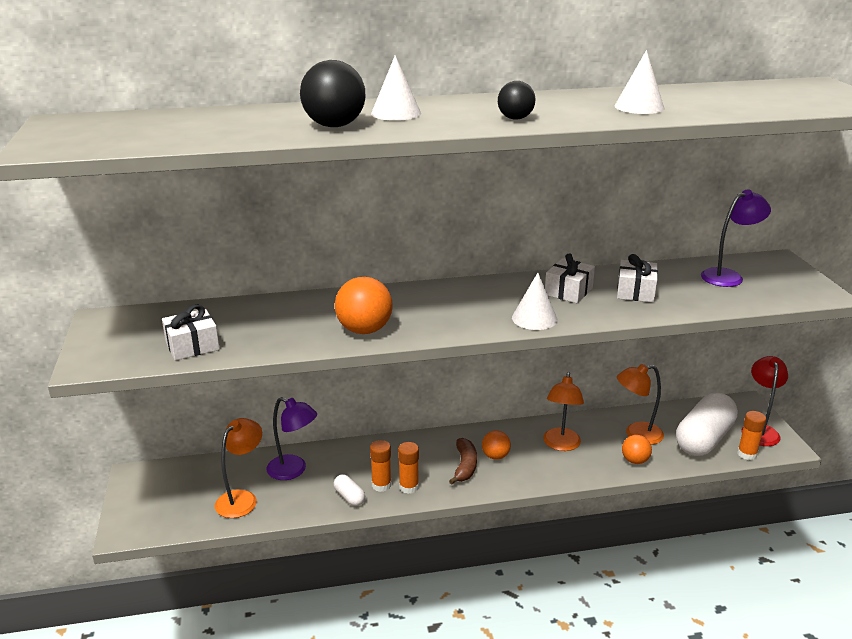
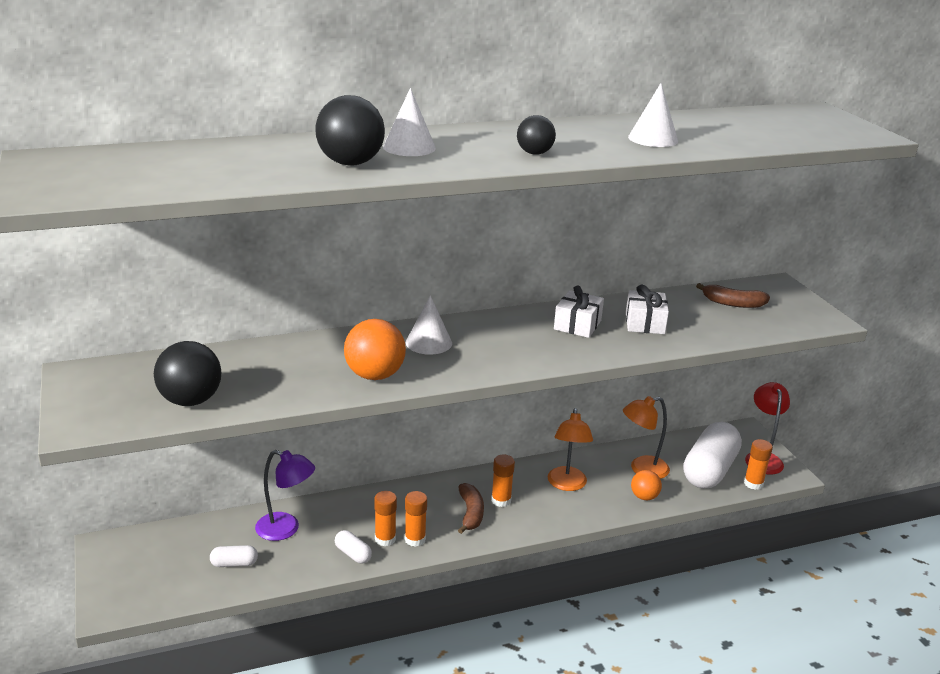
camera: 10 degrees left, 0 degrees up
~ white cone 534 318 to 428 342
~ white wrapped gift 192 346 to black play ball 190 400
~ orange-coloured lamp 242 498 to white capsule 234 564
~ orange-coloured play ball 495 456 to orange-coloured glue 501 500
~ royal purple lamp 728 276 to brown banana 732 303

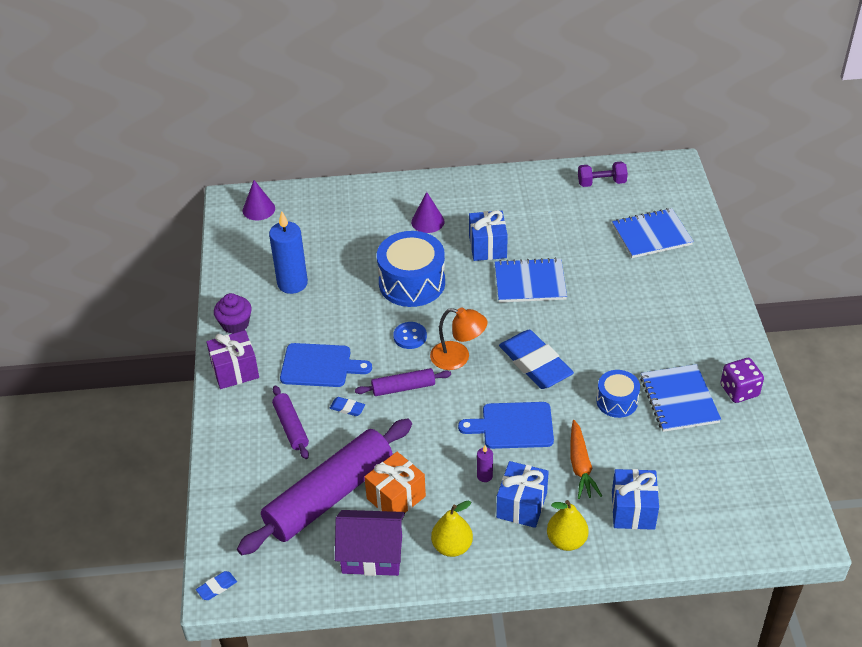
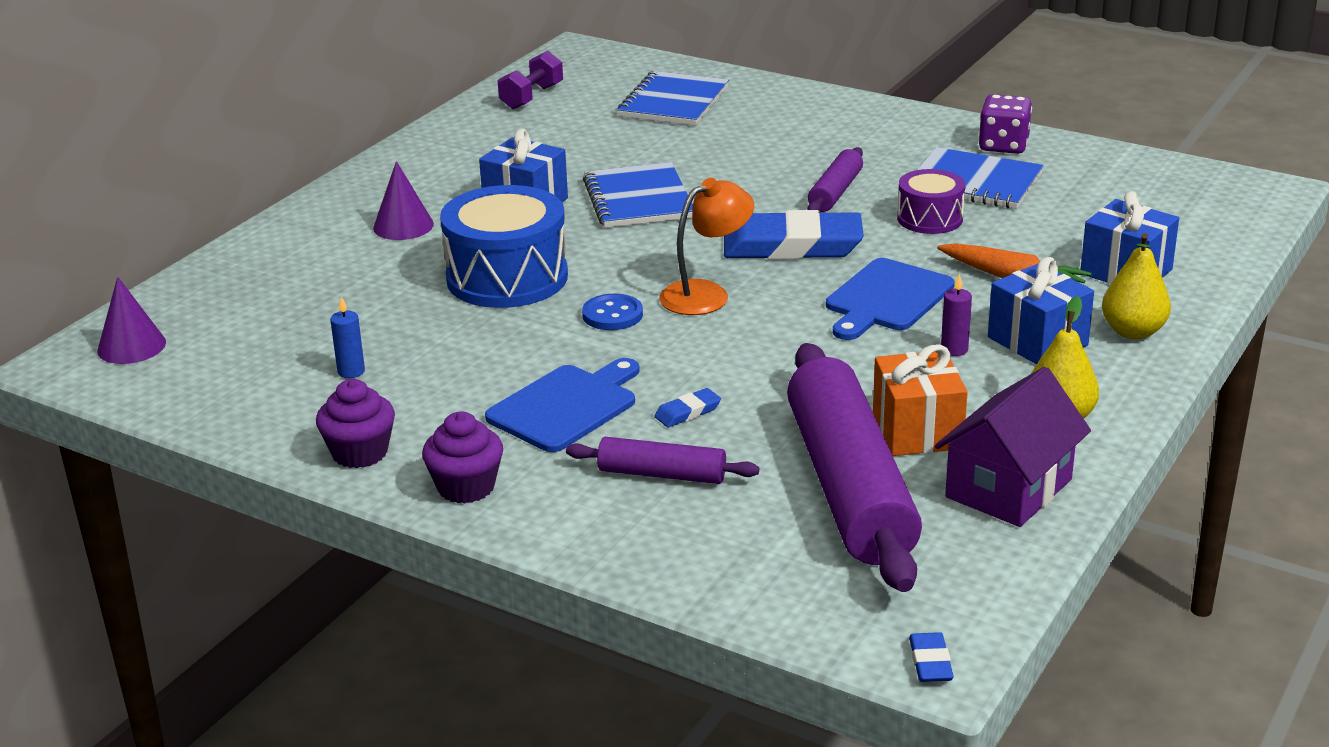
camera: 55 degrees left, 15 degrees down
~ royal purple rolling pin 403 387 to 835 192
~ royal purple wrapped gift 235 371 to royal purple muffin 466 487
~ cobalt toy drum 617 401 to royal purple toy drum 930 219
~ cobalt exercise book 530 282 = 638 199 45 degrees counterclockwise
~ cobalt pillar candle 292 283 = 351 371 x0.45

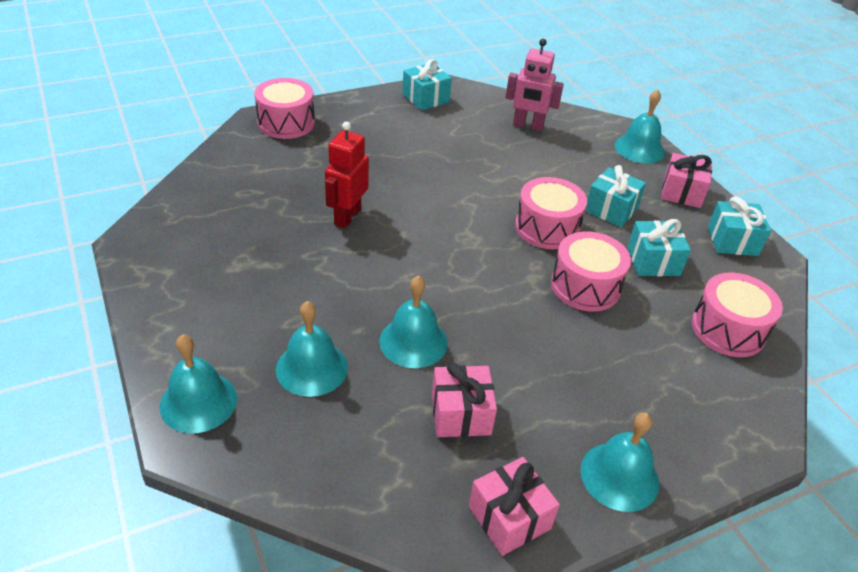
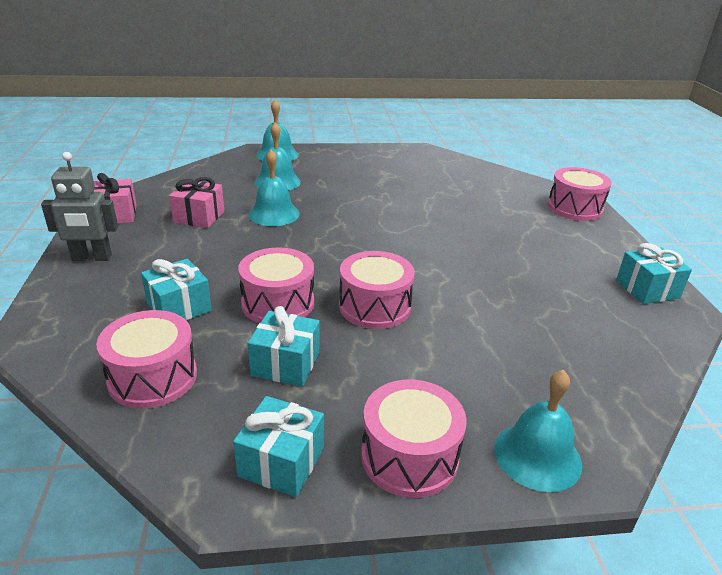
camera: 110 degrees right, 10 degrees down
- crimson robot 347 217
- rosy robot 528 126
~ turquoise wrapped gift 611 209 to 179 307
~ turquoise school bell 619 476 to ash-grey robot 92 258
~ rosy wrapped gift 682 192 to rosy toy drum 409 456

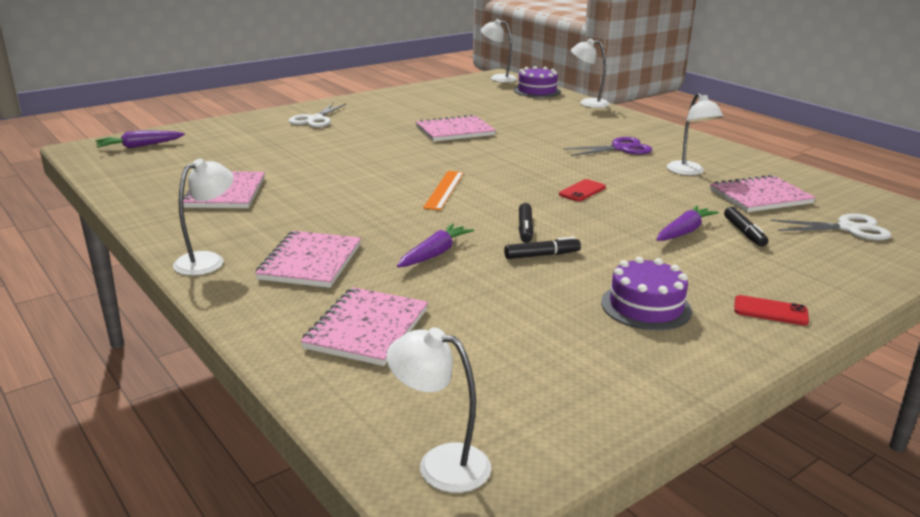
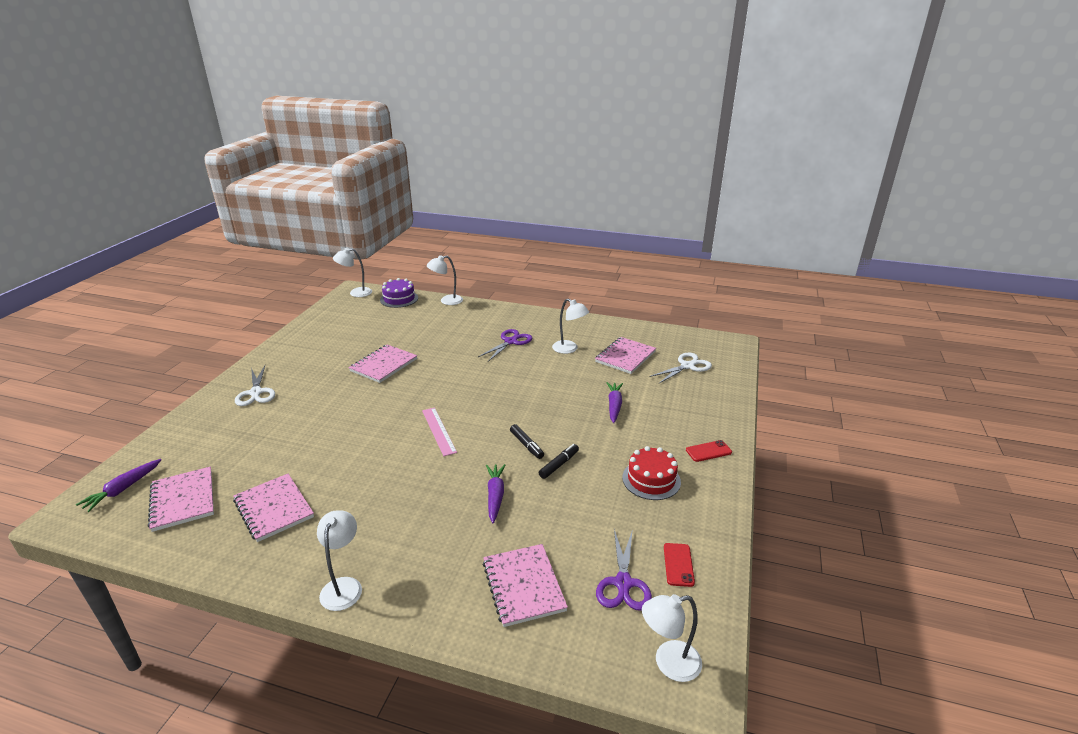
camera: 35 degrees left, 5 degrees up
- black marker pen 744 232
+ royal purple shears 623 583
~ rosy exercise book 310 262 to 183 500
~ crimson phone 582 191 to 678 564
~ orange-coloured straightedge 444 190 to rosy straightedge 438 431
~ royal purple gateau 646 306 to crimson gateau 651 479

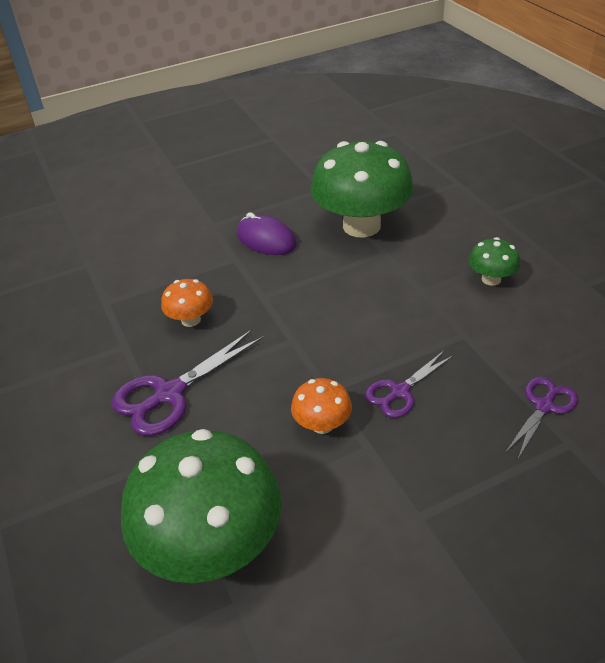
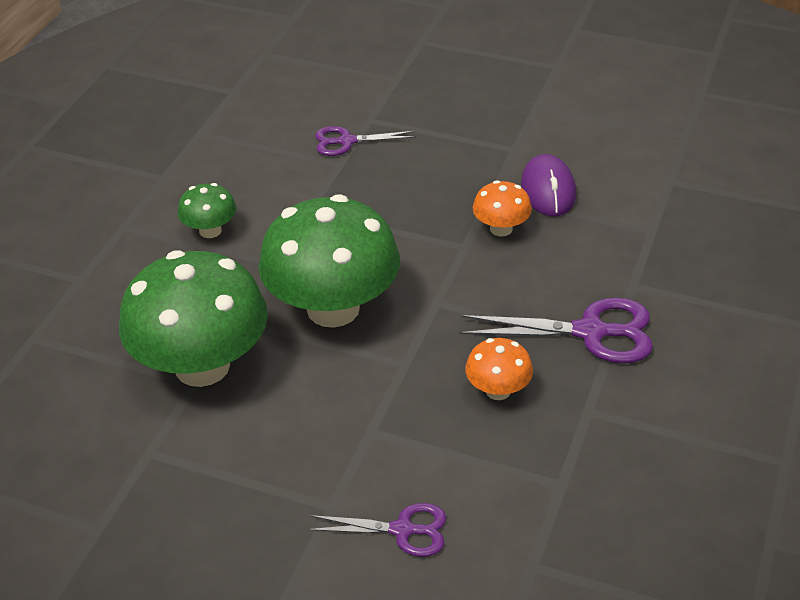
camera: 135 degrees left, 0 degrees up
~ leaf-green fungus 212 545 to 333 308
~ royal purple mouse 266 239 to 548 190
~ royal purple shears 400 392 to 402 530

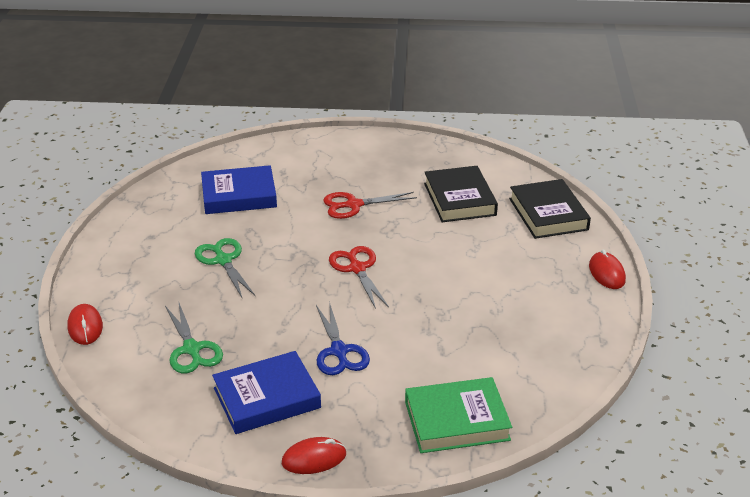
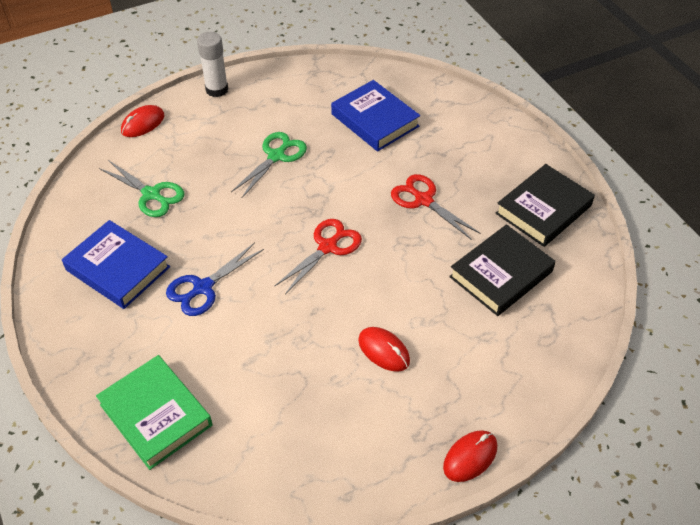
camera: 60 degrees right, 15 degrees up
+ white glue 217 89
~ crimson mouse 314 459 to 383 351
~ black book 548 214 to 543 209
~ leaf-green shears 192 349 = 151 194 90 degrees counterclockwise

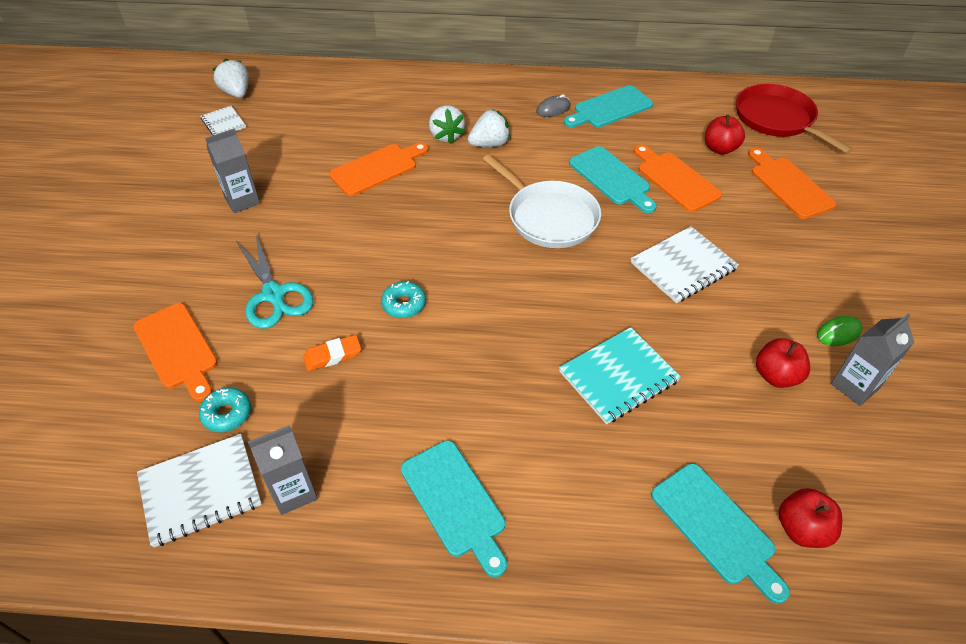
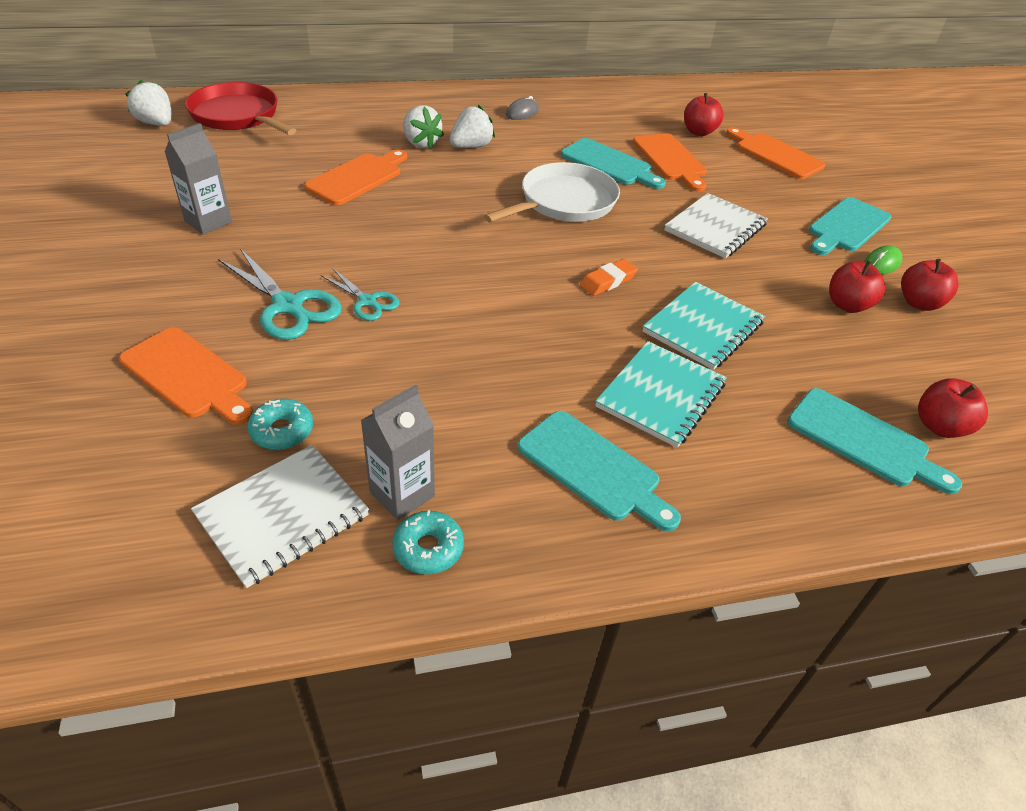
camera: 20 degrees left, 5 degrees down
- white exercise book 223 123
+ turquoise shears 368 301
+ turquoise exercise book 661 395
~ orange-coloured eraser 333 356 to 608 281
~ turquoise glazed donut 404 304 to 428 548
~ turquoise cutting board 610 108 to 847 227
~ crimson skillet 777 119 to 238 116
~ ash-grey carton 854 386 to crimson apple fruit 919 303
~ white skillet 549 217 = 564 202 75 degrees counterclockwise
~ orange-coloured cutting board 675 179 = 670 159 150 degrees counterclockwise

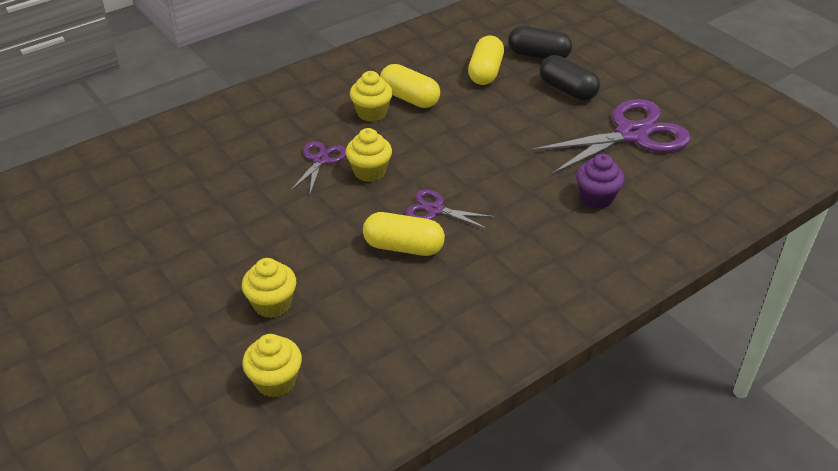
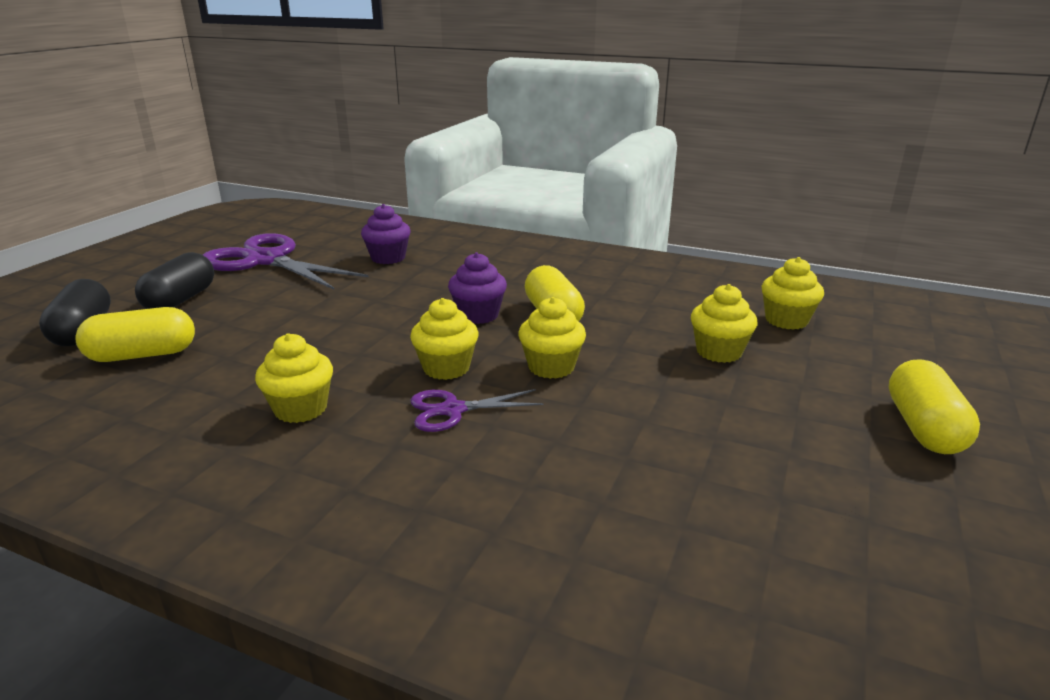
camera: 120 degrees left, 15 degrees down
+ golden muffin 551 367
~ golden capsule 409 98 to 924 428
~ royal purple shears 435 210 to royal purple muffin 478 315

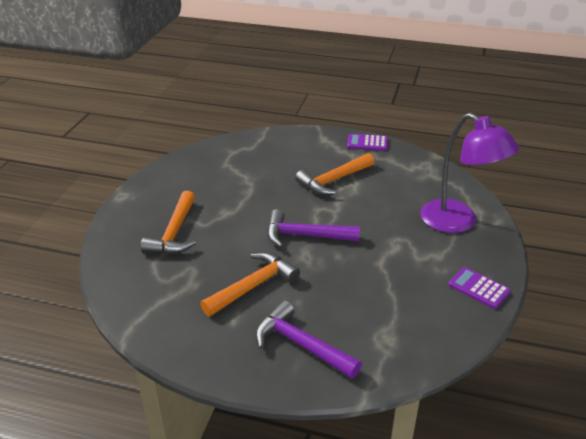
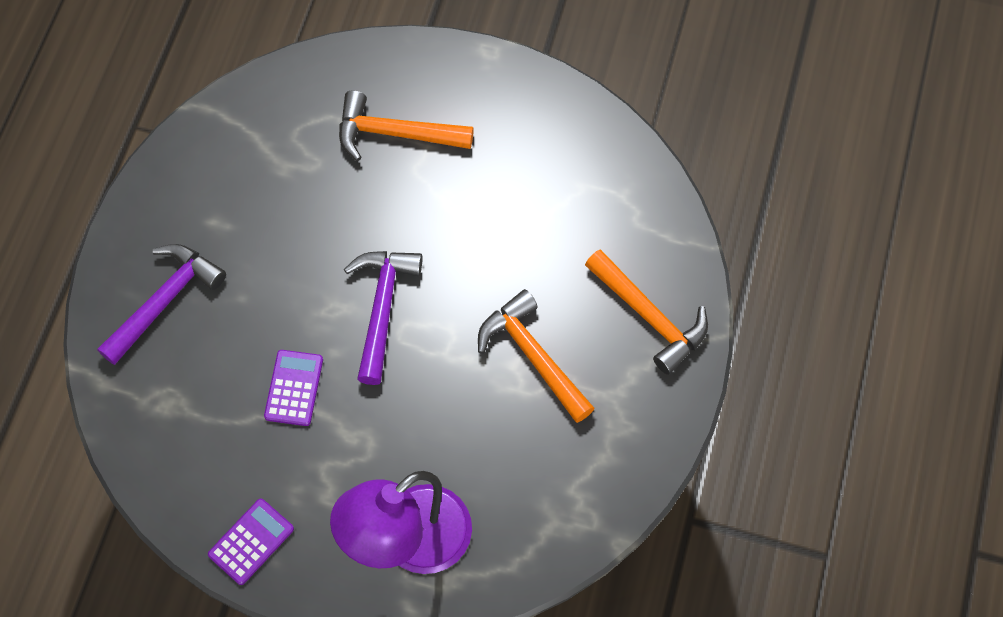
camera: 90 degrees right, 30 degrees up
~ orange-coloured claw hammer 253 286 to 649 317
~ royal purple adding machine 367 143 to 294 388

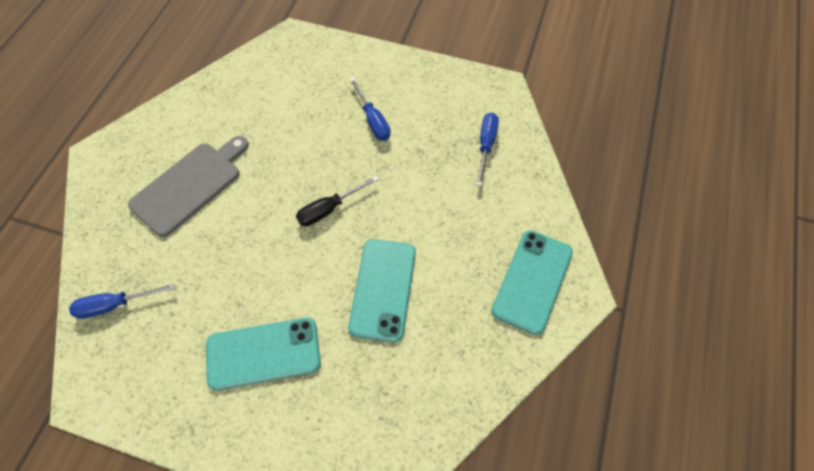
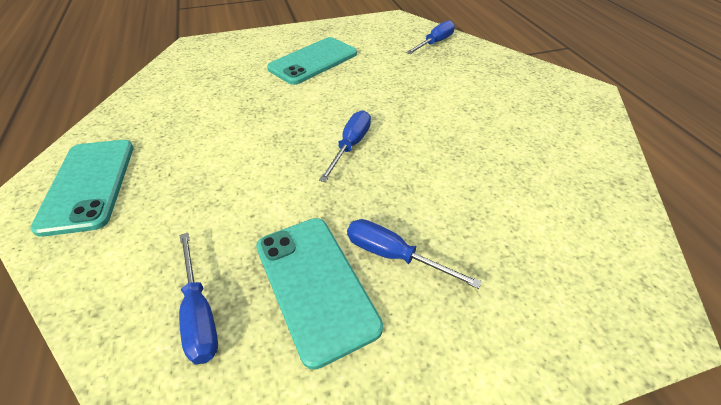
camera: 145 degrees right, 15 degrees down
- ash-grey cutting board 190 185
~ turquoise phone 383 289 to 315 285
~ black hand screwdriver 329 209 to cobalt hand screwdriver 350 145

